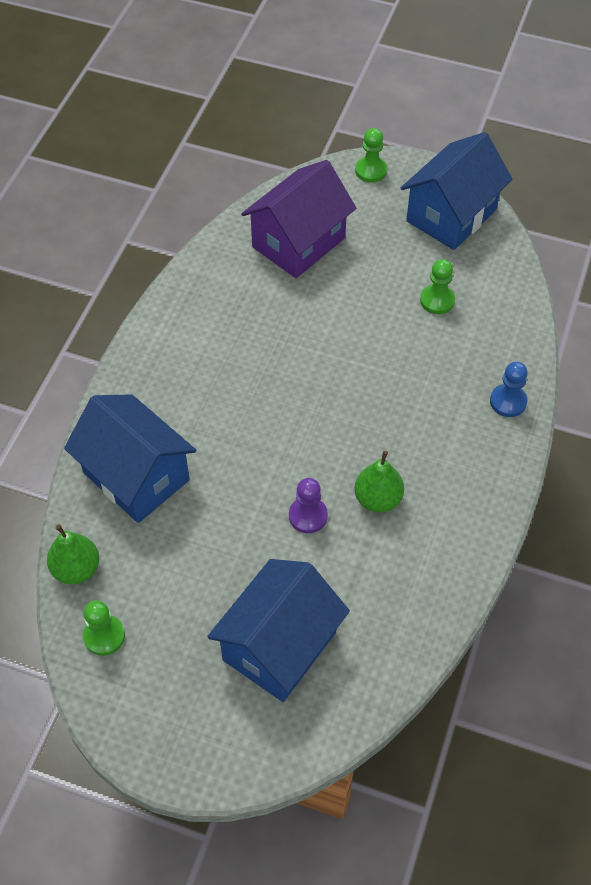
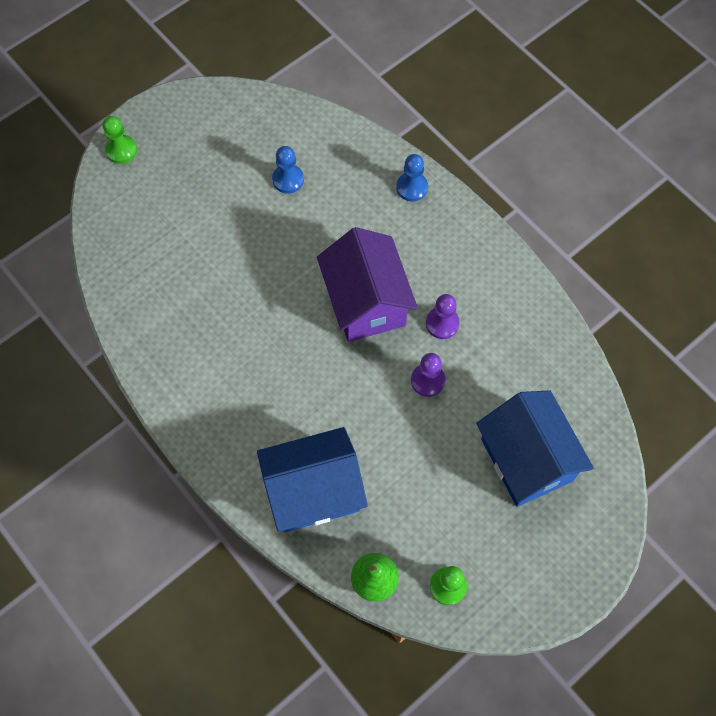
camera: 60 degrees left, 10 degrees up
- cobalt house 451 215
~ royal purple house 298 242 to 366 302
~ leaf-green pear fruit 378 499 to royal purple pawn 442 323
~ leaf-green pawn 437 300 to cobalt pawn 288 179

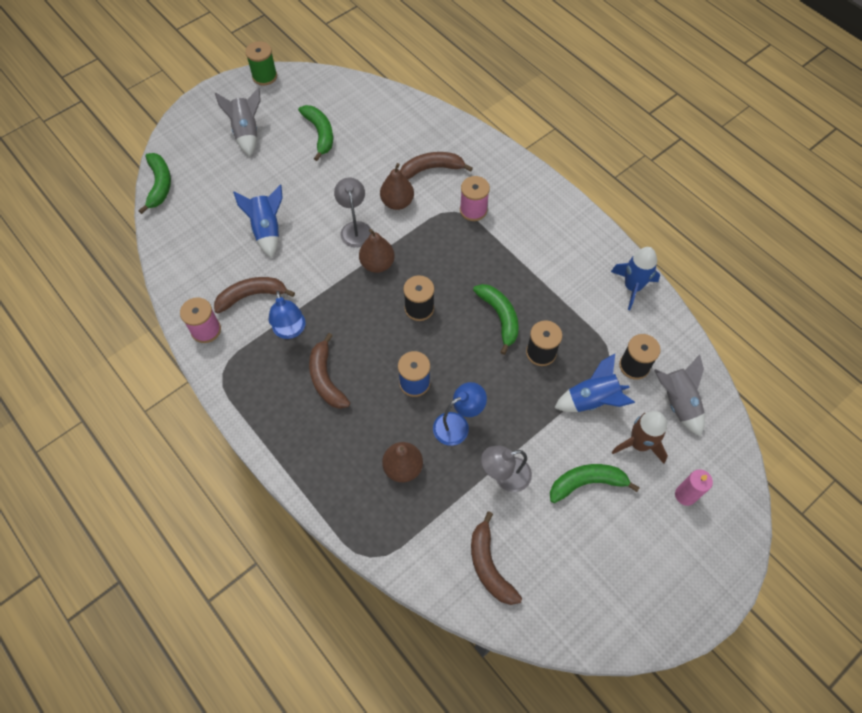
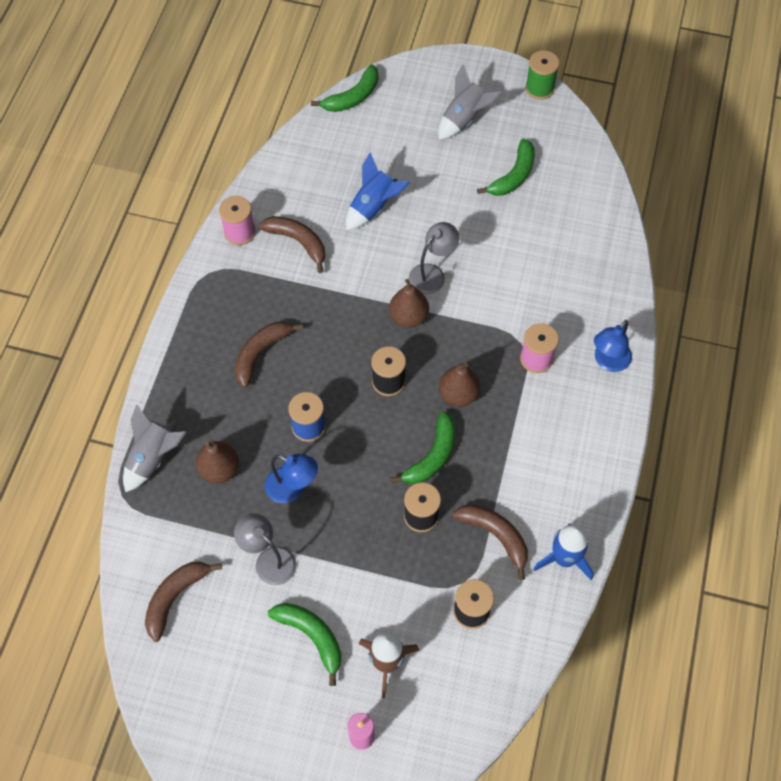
camera: 55 degrees right, 0 degrees up
- cobalt rocket 592 400
~ cobalt lamp 290 331 to 608 362
~ brown pear fruit 397 202 to 458 394
~ brown banana 431 169 to 495 535
~ ash-grey rocket 677 402 to 153 458

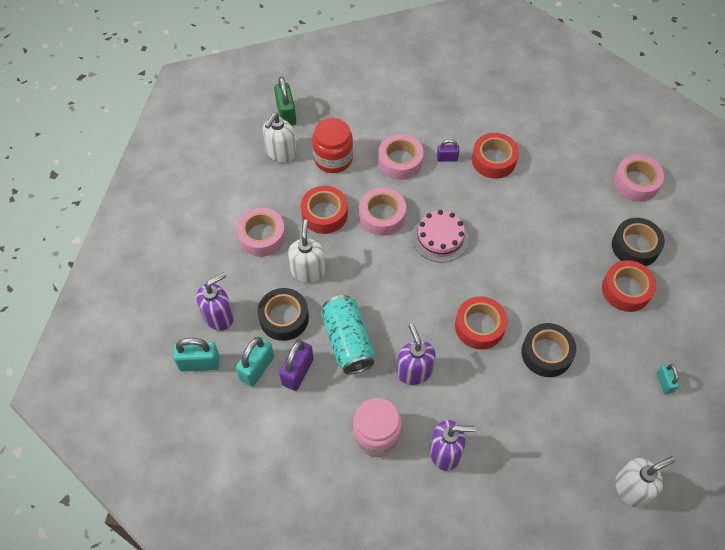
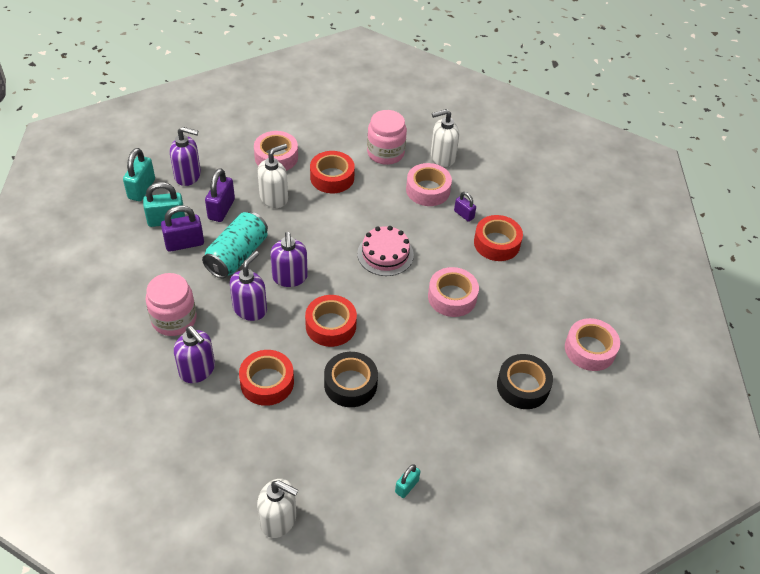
camera: 45 degrees right, 10 degrees down
- leaf-green lock 286 114
+ royal purple soap dispenser 290 277
~ white soap dispenser 281 153 to 442 157
~ rosy roll of tape 382 216 to 452 297
~ crimson roll of tape 626 290 to 267 382
~ black roll of tape 284 318 to royal purple lock 221 209
~ crimson jar 333 158 to rosy jar 385 153
~ turquoise lock 199 363 = 141 189 60 degrees clockwise

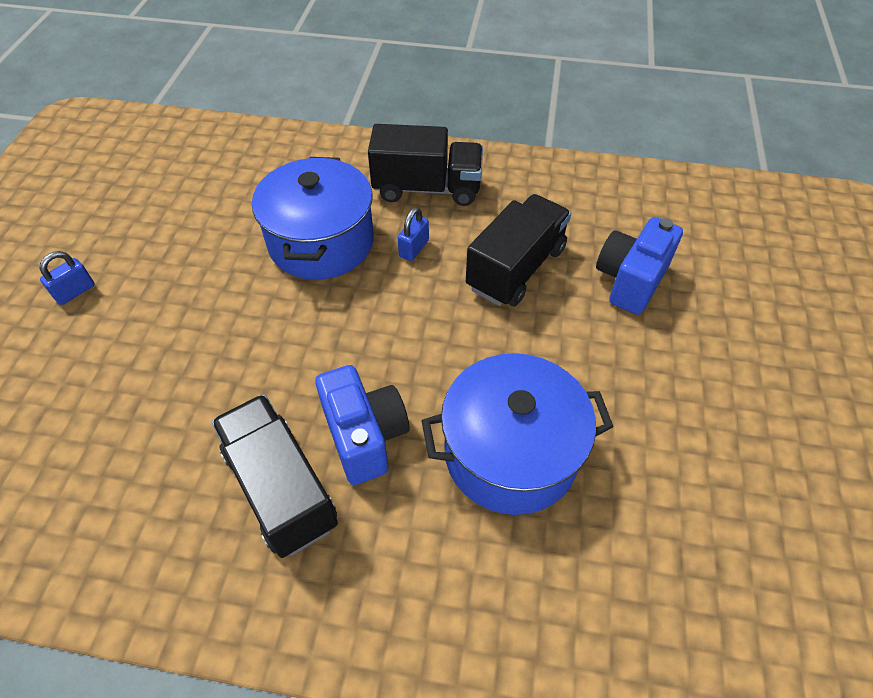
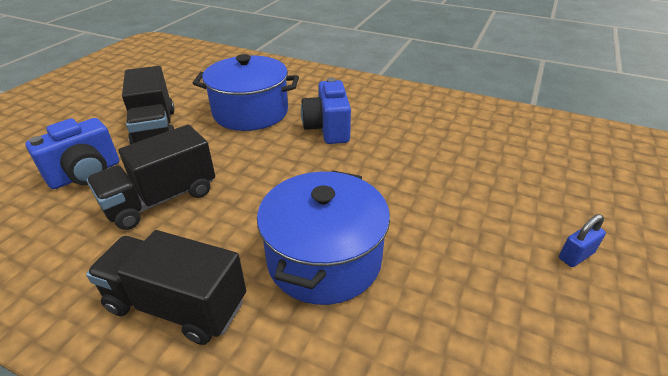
camera: 165 degrees left, 15 degrees down
- cobalt lock 414 248
~ black lorry 281 488 to 155 129

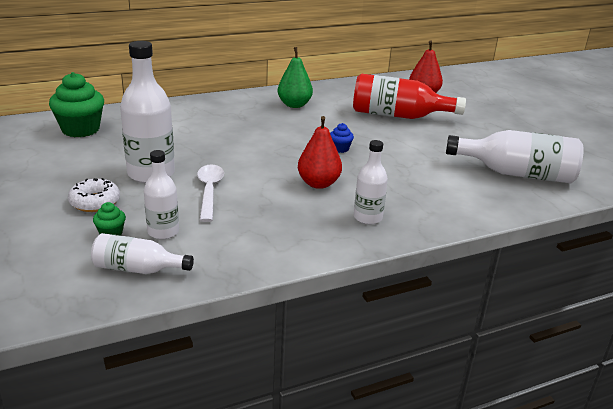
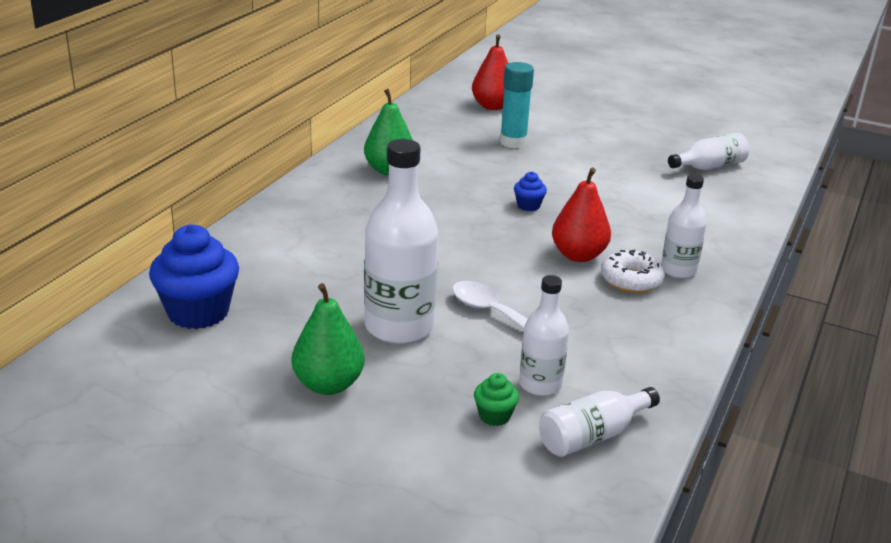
camera: 40 degrees left, 0 degrees up
+ leaf-green pear fruit 328 384
~ white glazed donut 95 202 to 631 280
~ crimson flask 398 115 to turquoise glue 513 142
~ leaf-green muffin 80 129 to cobalt muffin 198 312
~ white flask 517 174 = 709 167 x0.58

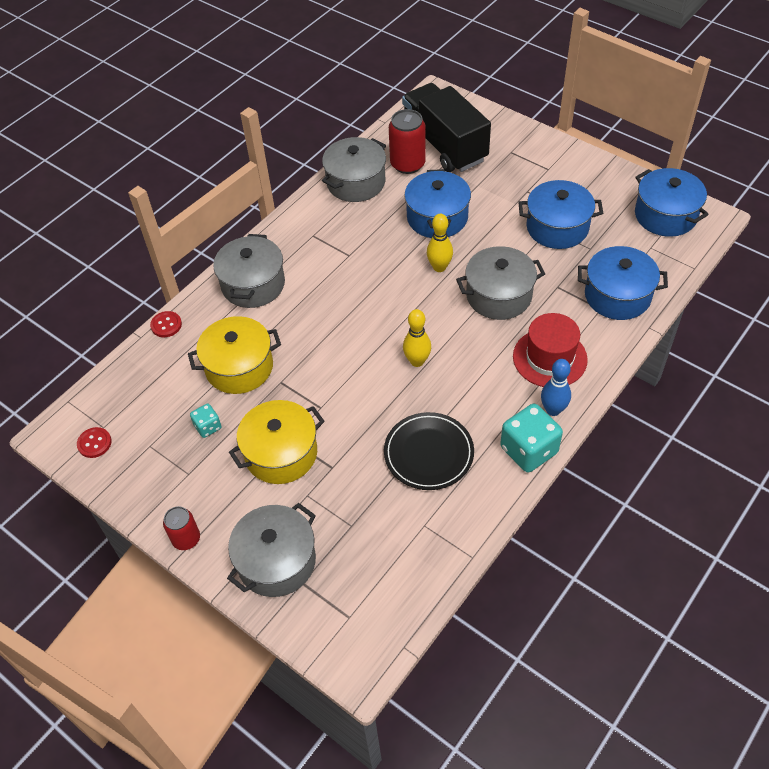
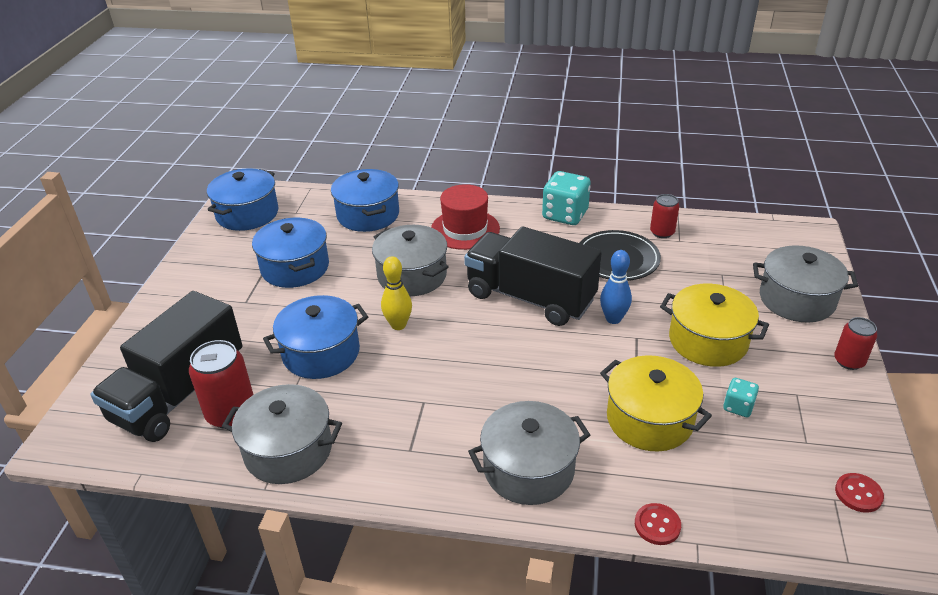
camera: 120 degrees left, 15 degrees down
+ crimson tin 662 232
~ cobalt skittle 553 410 to 613 319
~ golden skittle 417 361 to black lorry 530 297

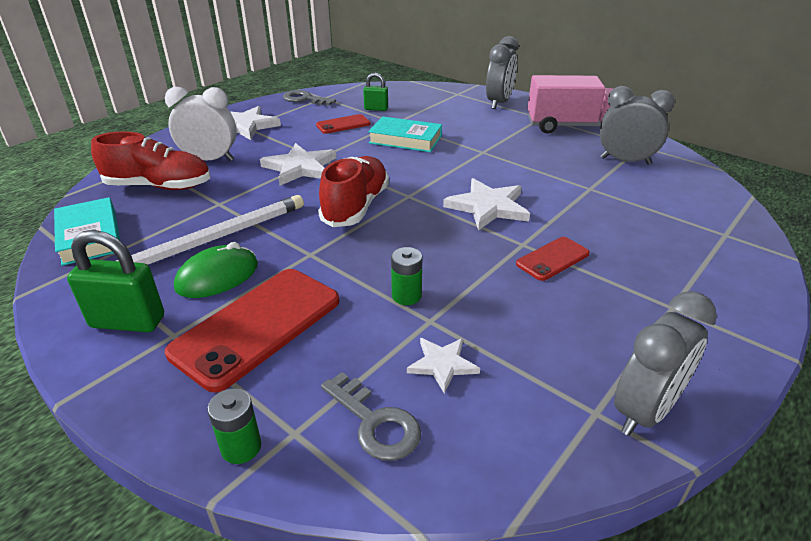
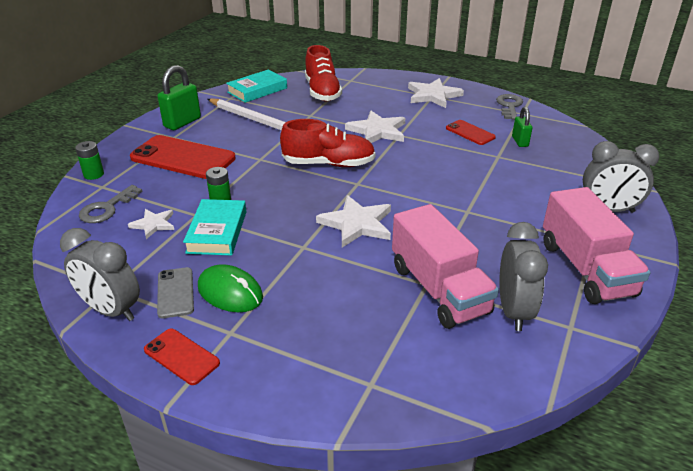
camera: 75 degrees right, 0 degrees up
- white alarm clock 210 160
+ ash-grey phone 175 292
+ rosy lorry 439 289
~ leaf-green mouse 217 276 to 230 292
~ turquoise book 405 139 to 217 232
~ crimson phone 553 259 to 181 356
~ leaf-green lock 128 322 = 182 122 45 degrees clockwise

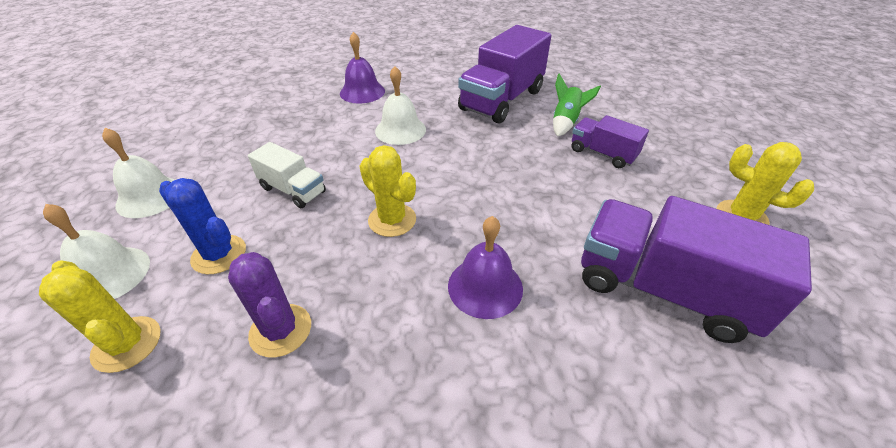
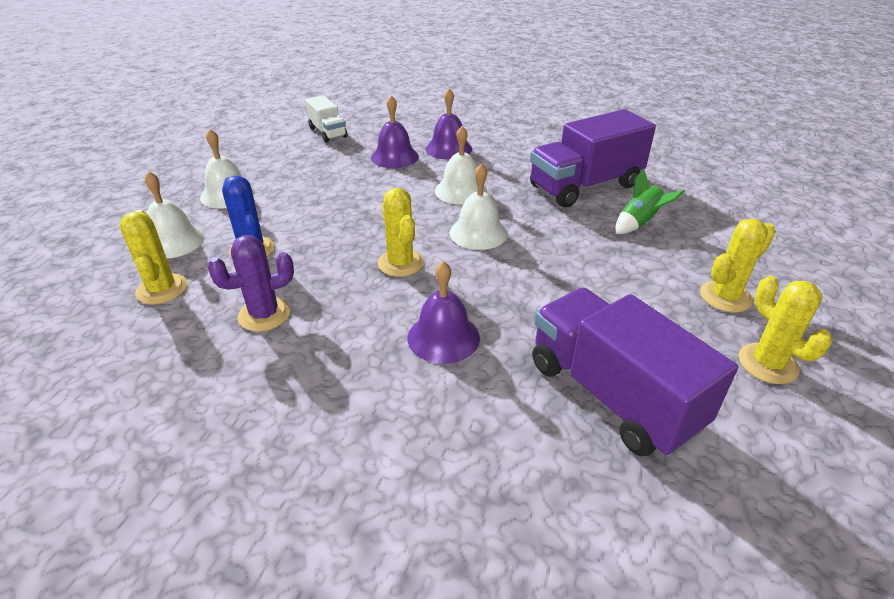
camera: 25 degrees right, 5 degrees down
- royal purple lorry 602 154
+ royal purple school bell 394 157
+ white school bell 478 233
+ golden cactus 725 297
~ white lorry 293 190 to 327 132
~ royal purple cactus 280 330 = 264 314 75 degrees clockwise

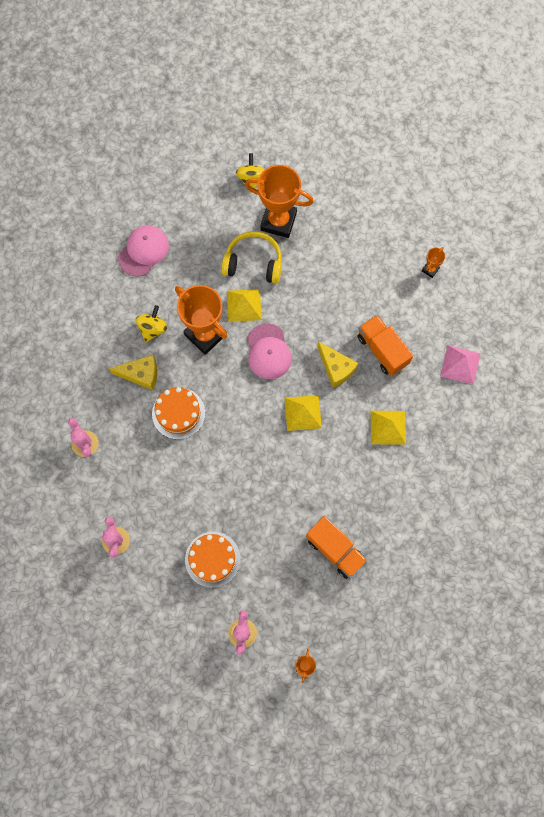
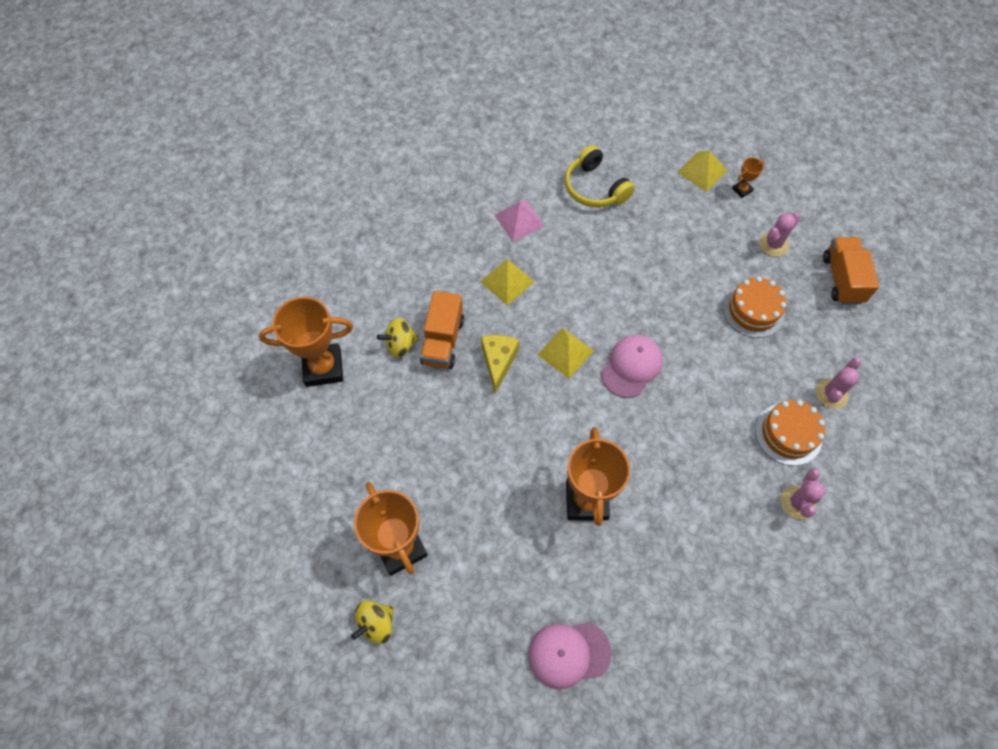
camera: 135 degrees left, 10 degrees down
- golden piece of cheese 141 374
~ golden spinning top 153 329 to 400 345
~ orange-coloured gateau 178 413 to 788 434
~ golden headset 253 262 to 594 188
~ golden pyramid 244 305 to 702 171
~ rosy peaked cap 268 351 to 631 366
~ orange-coloured lorry 335 550 to 842 279
~ rosy pyramid 460 364 to 519 220
~ orange-coloured trophy 430 269 = 323 367 x2.31

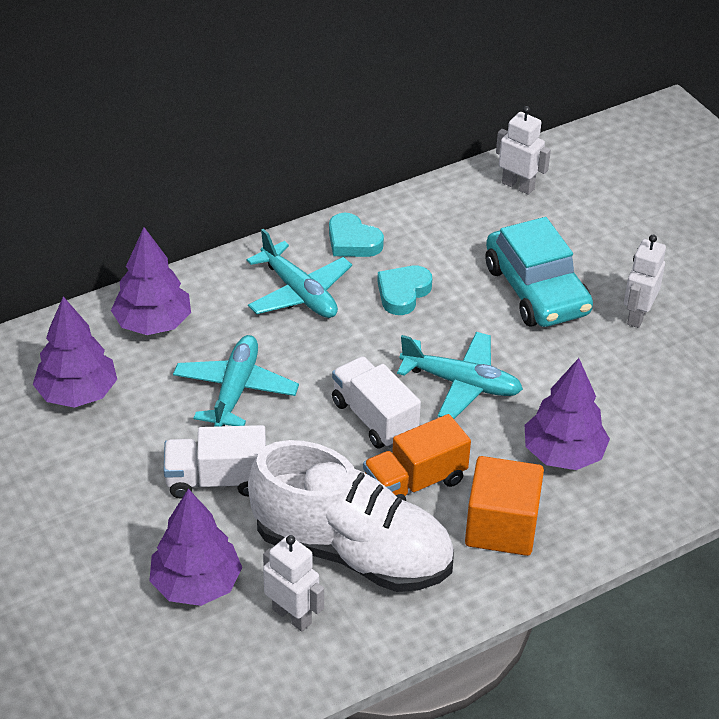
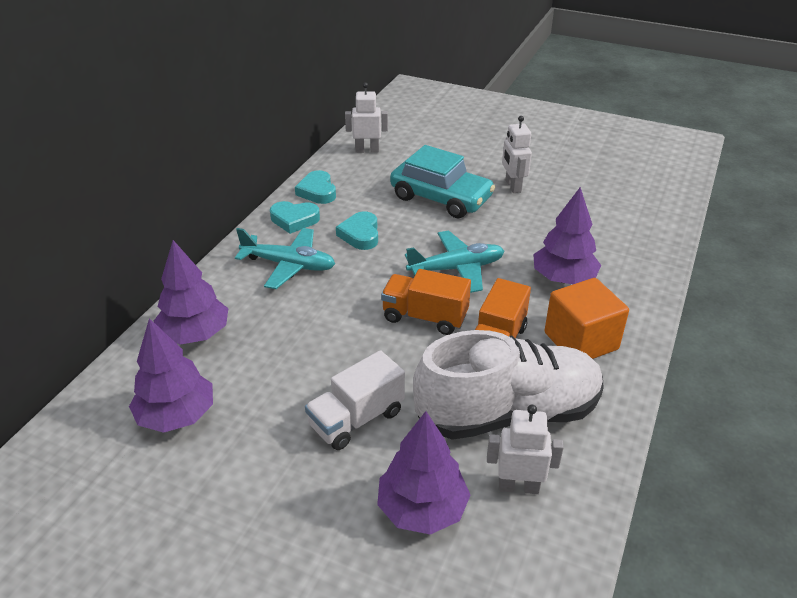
camera: 35 degrees left, 5 degrees down
- turquoise plane 235 390
+ turquoise love heart 317 191
~ white lorry 374 418 to orange-coloured lorry 425 317

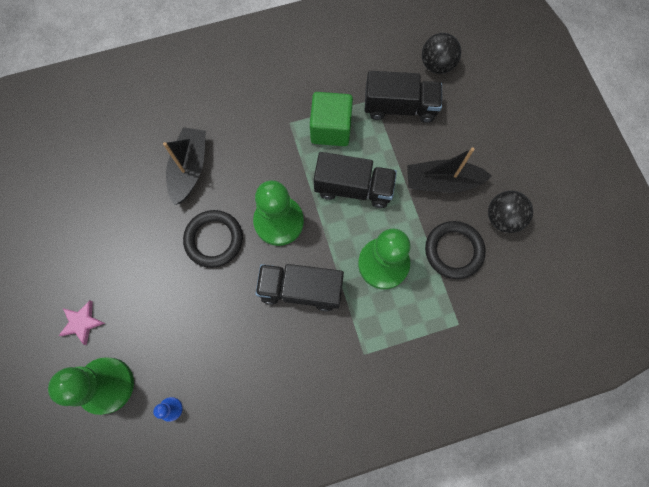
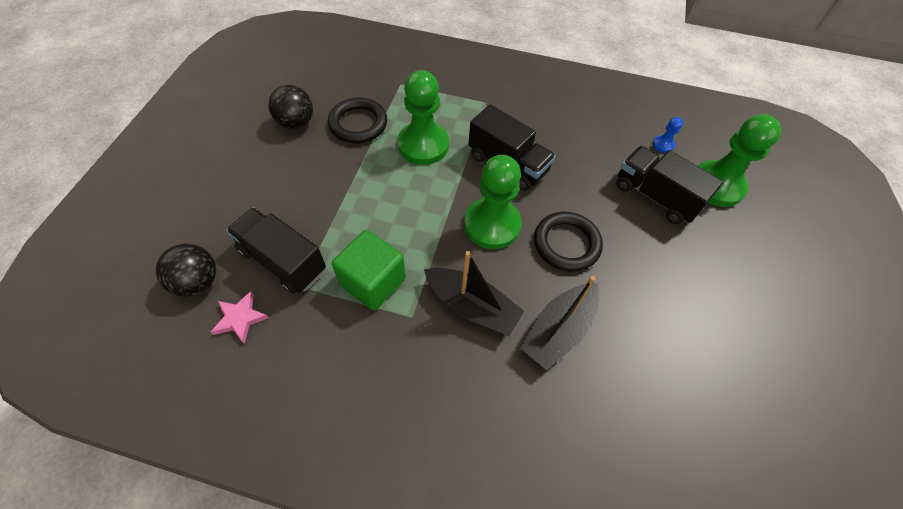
camera: 150 degrees left, 15 degrees down
~ rosy star 82 322 to 240 318
~ black lorry 353 188 to 655 196
~ black boat 442 182 to 472 306

